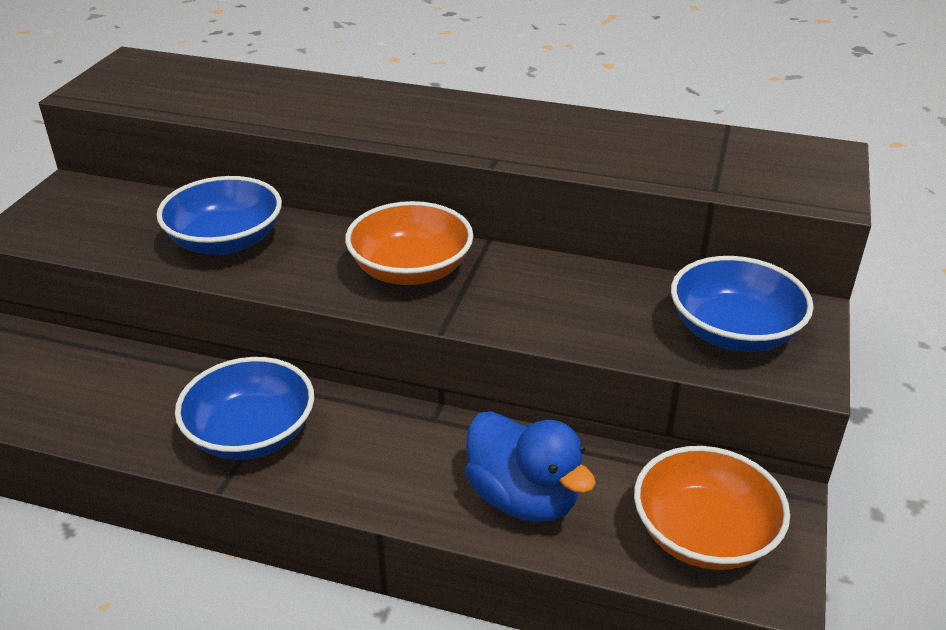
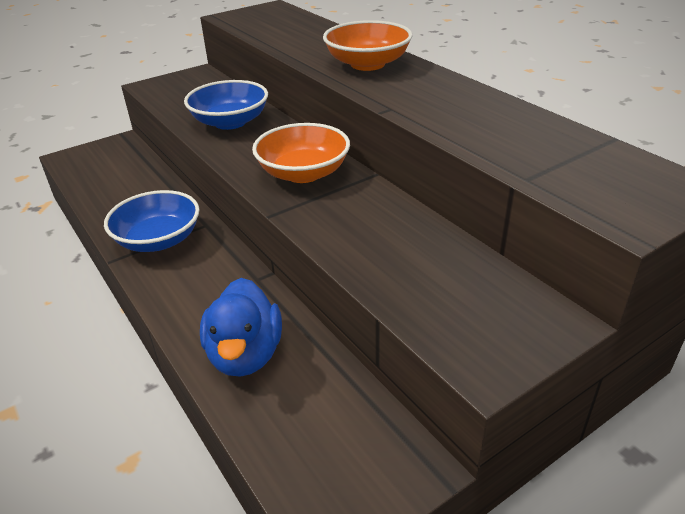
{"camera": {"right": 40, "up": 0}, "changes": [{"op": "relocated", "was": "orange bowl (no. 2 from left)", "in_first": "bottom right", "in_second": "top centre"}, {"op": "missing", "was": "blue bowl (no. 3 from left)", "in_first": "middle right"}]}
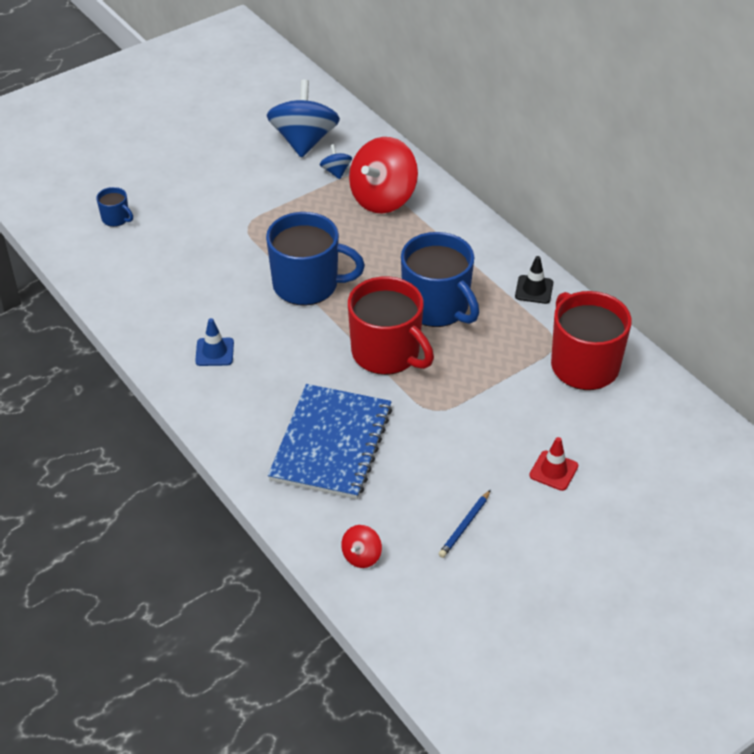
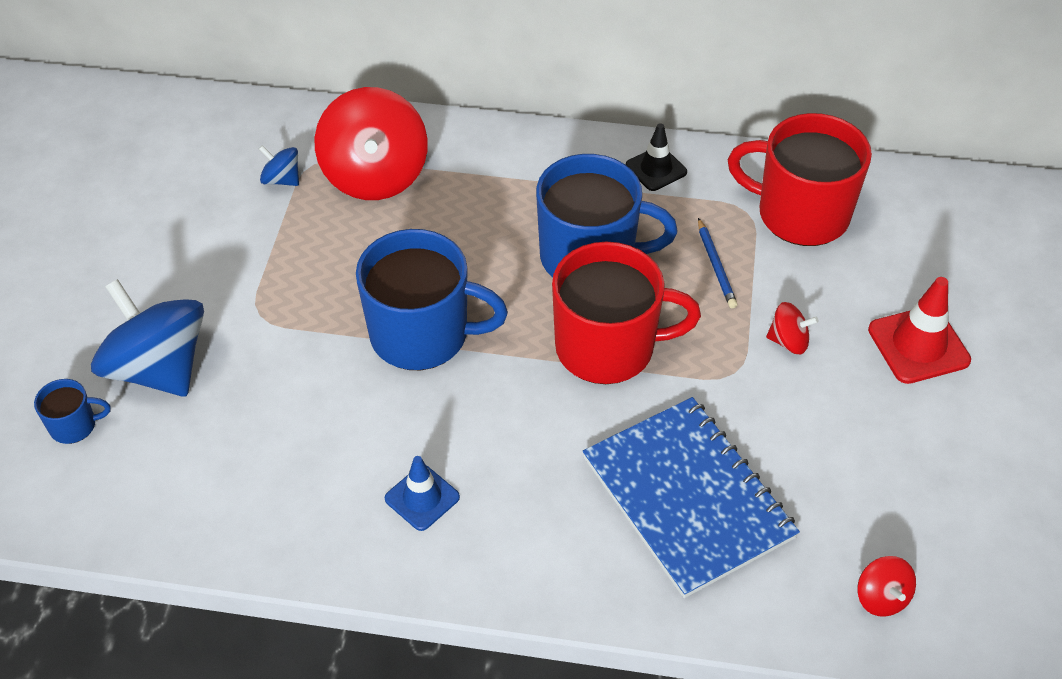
{"camera": {"right": -45, "up": 5}, "changes": [{"op": "spun", "was": "blue mug (no. 2 from left)", "in_first": "centre", "in_second": "centre", "clockwise": 45}, {"op": "relocated", "was": "blue spinning top (no. 1 from left)", "in_first": "top centre", "in_second": "middle left"}, {"op": "relocated", "was": "blue pencil", "in_first": "bottom centre", "in_second": "middle right"}, {"op": "size", "was": "red traffic cone", "in_first": "middle right", "in_second": "middle right", "ratio": 1.51}, {"op": "appeared", "now": "red spinning top (no. 2 from left)", "in_second": "middle right"}]}
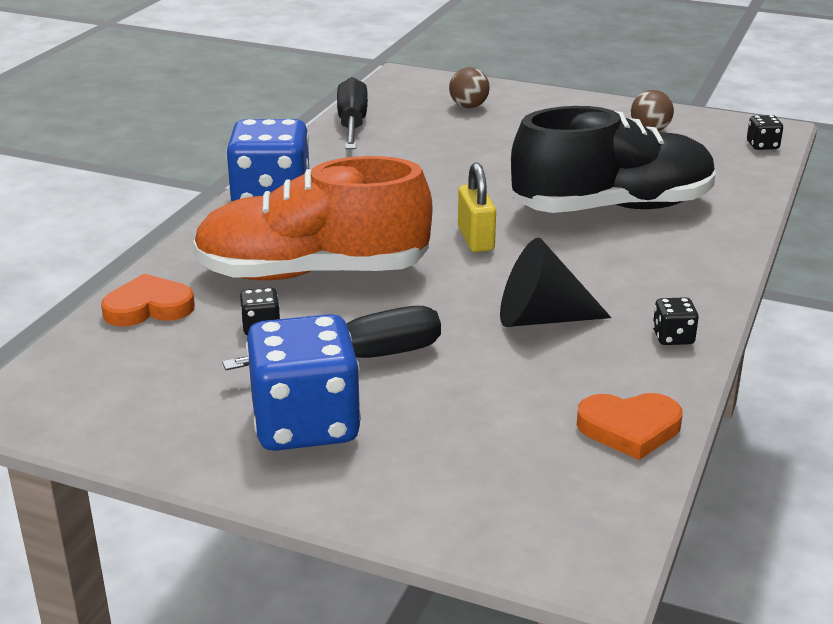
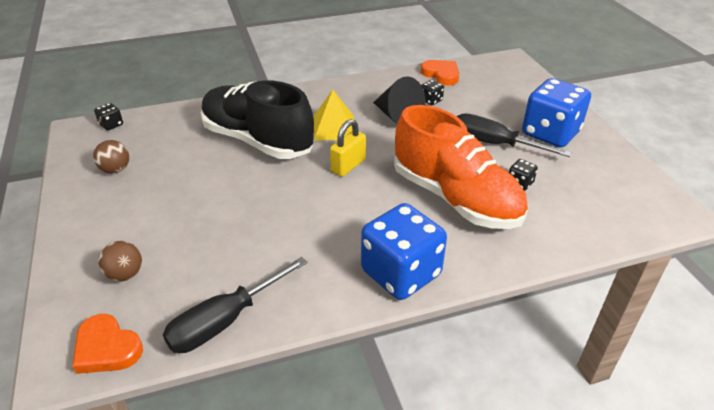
{"camera": {"right": -130, "up": 10}, "changes": [{"op": "relocated", "was": "orange heart (no. 1 from left)", "in_first": "middle left", "in_second": "bottom left"}, {"op": "relocated", "was": "black dice (no. 2 from left)", "in_first": "middle right", "in_second": "top centre"}, {"op": "appeared", "now": "yellow pyramid", "in_second": "top centre"}]}
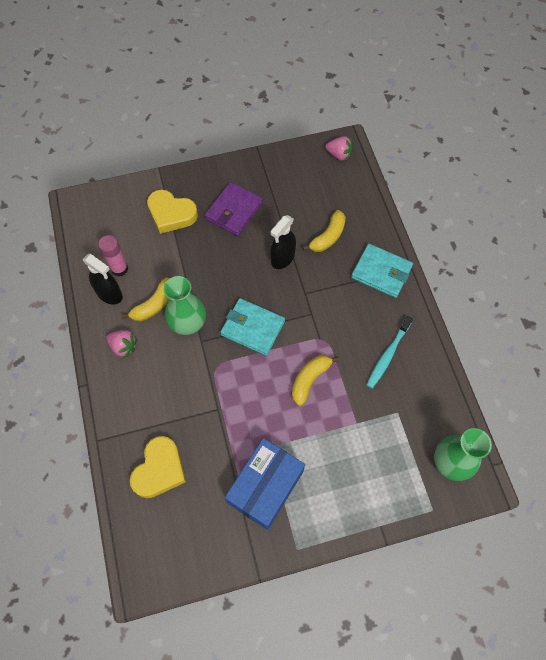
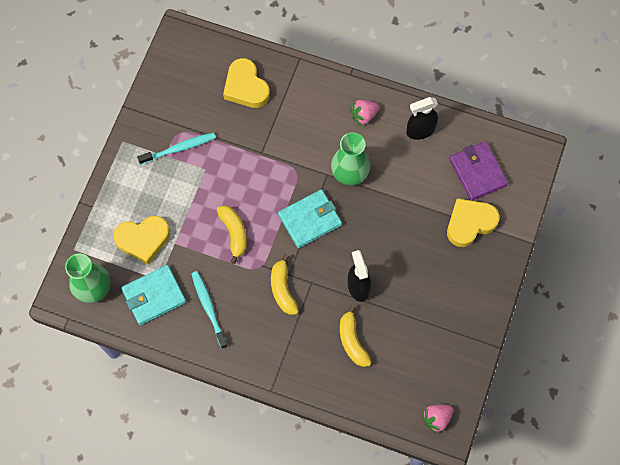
{"camera": {"right": 125, "up": 5}, "changes": [{"op": "missing", "was": "pink glue stick", "in_first": "middle left"}, {"op": "relocated", "was": "yellow banana (no. 1 from left in the first image)", "now": "yellow banana (no. 2 from left)", "in_first": "middle left", "in_second": "centre"}, {"op": "relocated", "was": "purple wallet", "in_first": "top centre", "in_second": "middle right"}, {"op": "exchanged", "was": "blue box", "now": "turquoise toothbrush (no. 1 from left)", "in_first": "bottom centre", "in_second": "top left"}, {"op": "relocated", "was": "turquoise wallet (no. 2 from left in the first image)", "now": "turquoise wallet (no. 1 from left)", "in_first": "middle right", "in_second": "middle left"}, {"op": "appeared", "now": "yellow heart (no. 1 from left)", "in_second": "middle left"}]}
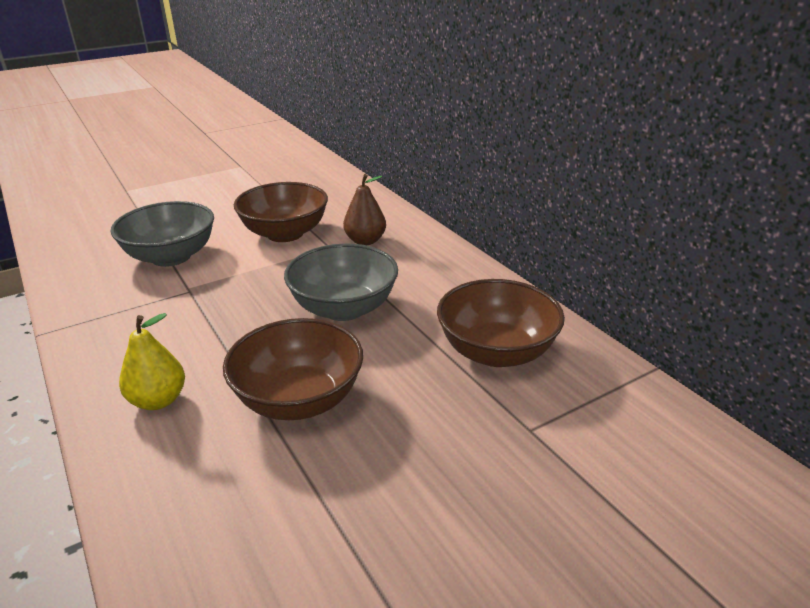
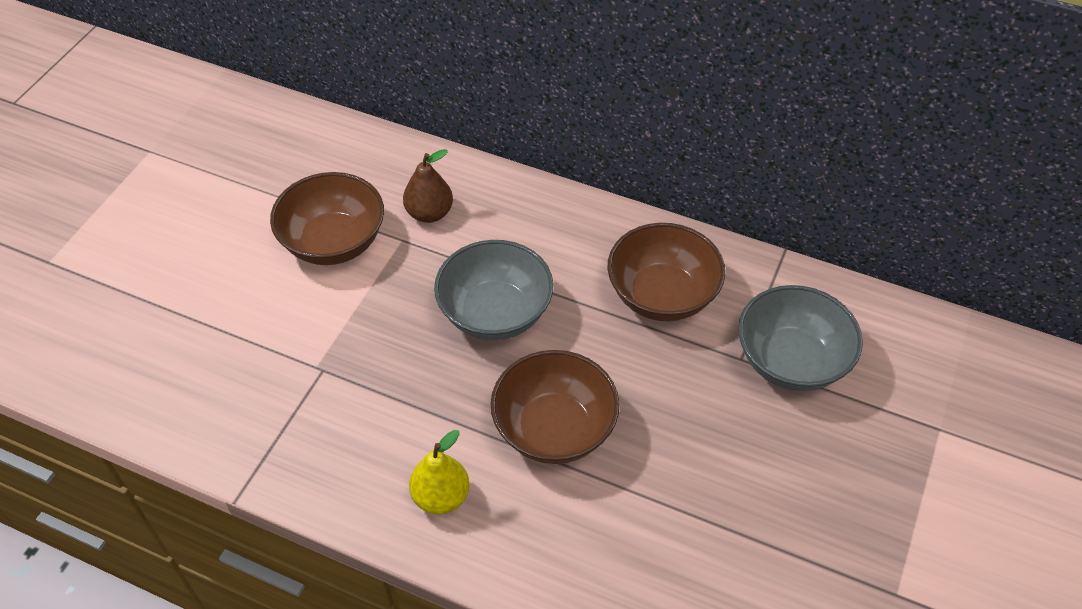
{"camera": {"right": -35, "up": 20}, "changes": [{"op": "relocated", "was": "grey bowl (no. 1 from left in the first image)", "now": "grey bowl (no. 2 from left)", "in_first": "middle left", "in_second": "middle right"}]}
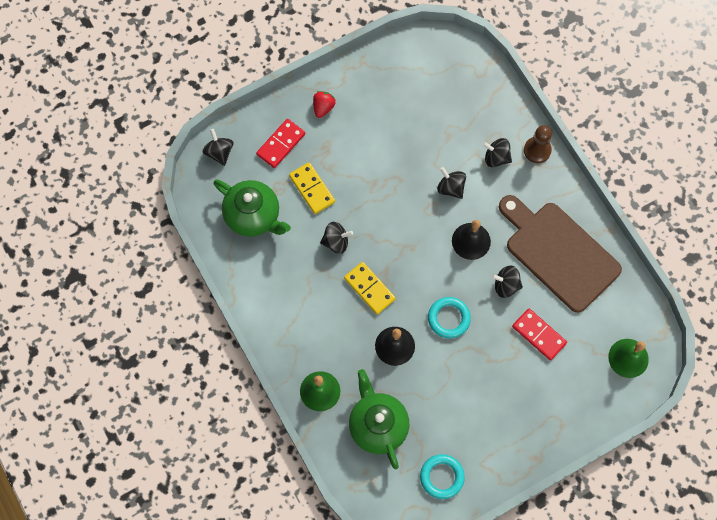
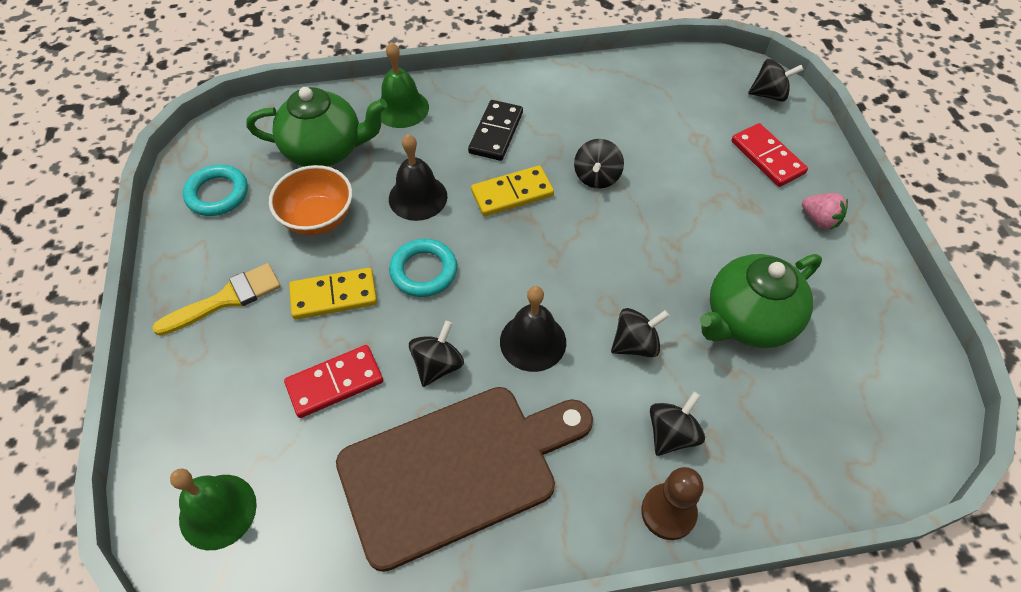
{"camera": {"right": 110, "up": -15}, "changes": [{"op": "relocated", "was": "green teapot (no. 1 from left in the first image)", "now": "green teapot (no. 2 from left)", "in_first": "centre", "in_second": "middle right"}, {"op": "relocated", "was": "yellow domino (no. 1 from left)", "in_first": "centre", "in_second": "middle left"}, {"op": "colour", "was": "red strawberry", "now": "pink strawberry", "in_first": "top centre", "in_second": "middle right"}, {"op": "appeared", "now": "yellow brush", "in_second": "middle left"}, {"op": "appeared", "now": "orange bowl", "in_second": "middle left"}, {"op": "appeared", "now": "black domino", "in_second": "top centre"}]}
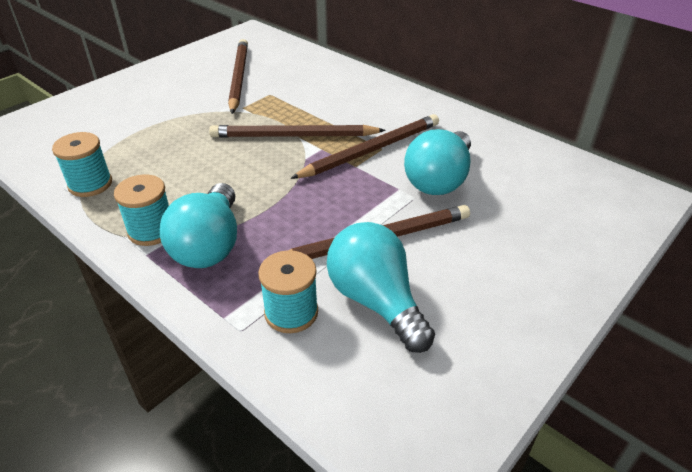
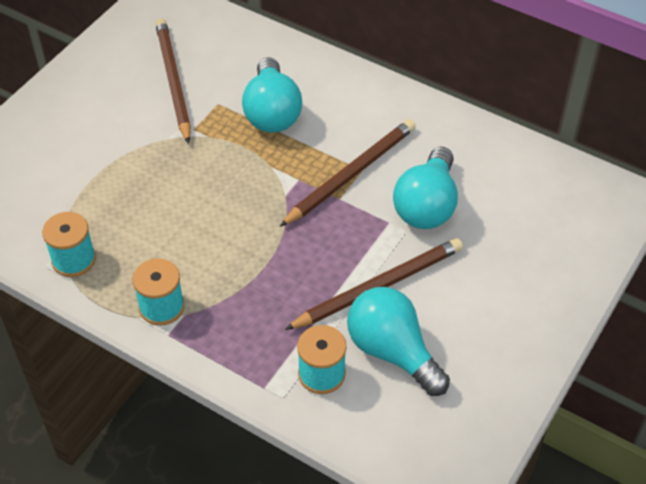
{"camera": {"right": -10, "up": 10}, "changes": [{"op": "relocated", "was": "turquoise light bulb (no. 1 from left)", "in_first": "middle left", "in_second": "top centre"}, {"op": "missing", "was": "brown pencil (no. 2 from left)", "in_first": "top centre"}]}
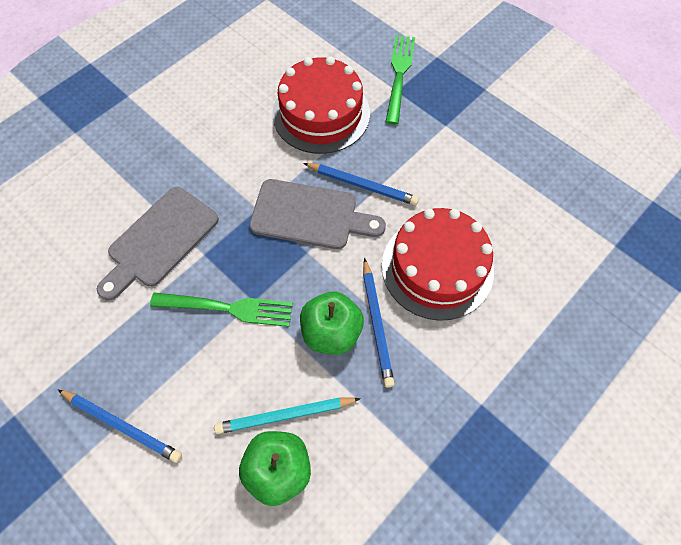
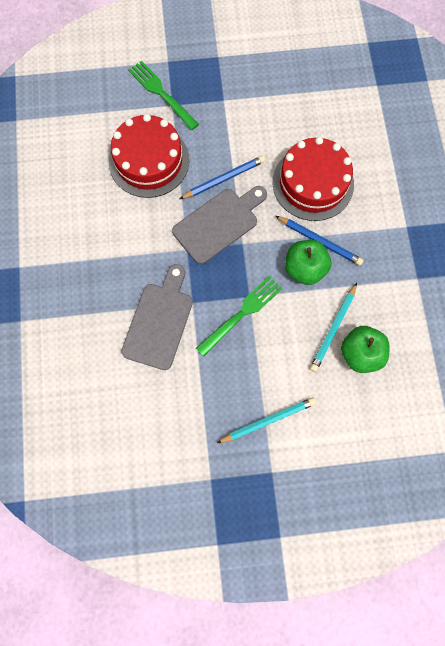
{"camera": {"right": -50, "up": 10}, "changes": [{"op": "colour", "was": "blue pencil (no. 1 from left)", "now": "turquoise pencil (no. 1 from left)", "in_first": "bottom left", "in_second": "centre"}, {"op": "spun", "was": "grey cutting board (no. 1 from left)", "in_first": "middle left", "in_second": "centre", "clockwise": -150}]}
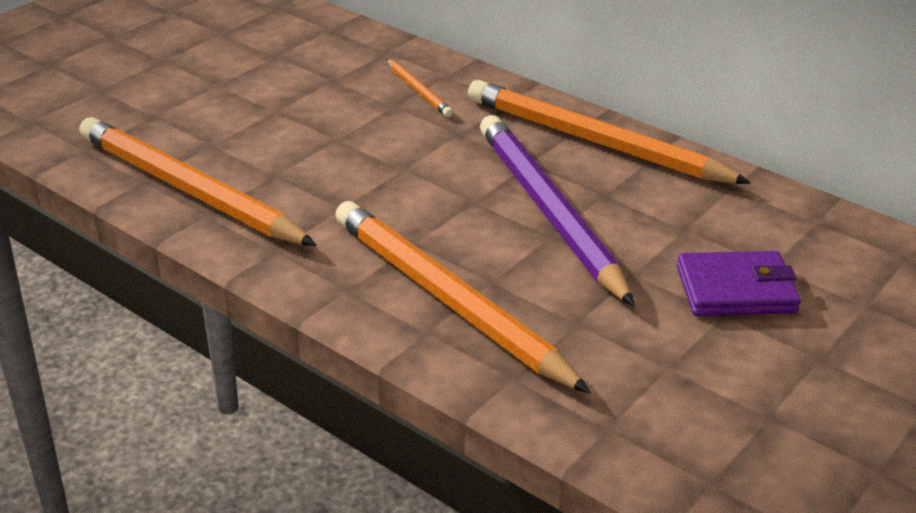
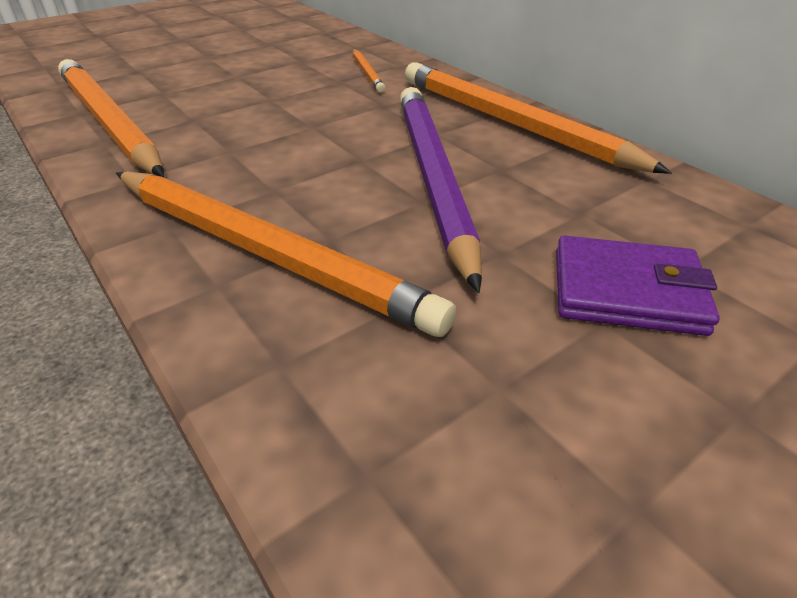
{"camera": {"right": 15, "up": 5}, "changes": [{"op": "spun", "was": "orange pencil (no. 3 from left in the first image)", "in_first": "centre", "in_second": "centre", "clockwise": 150}]}
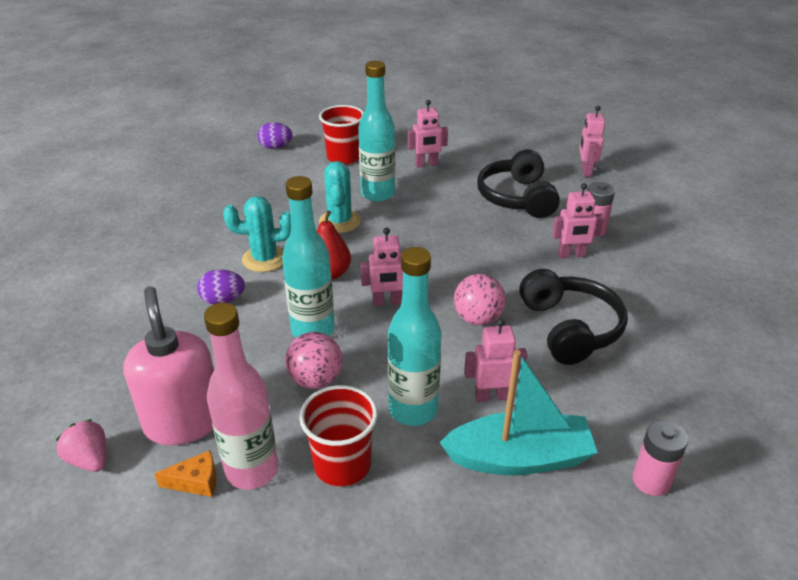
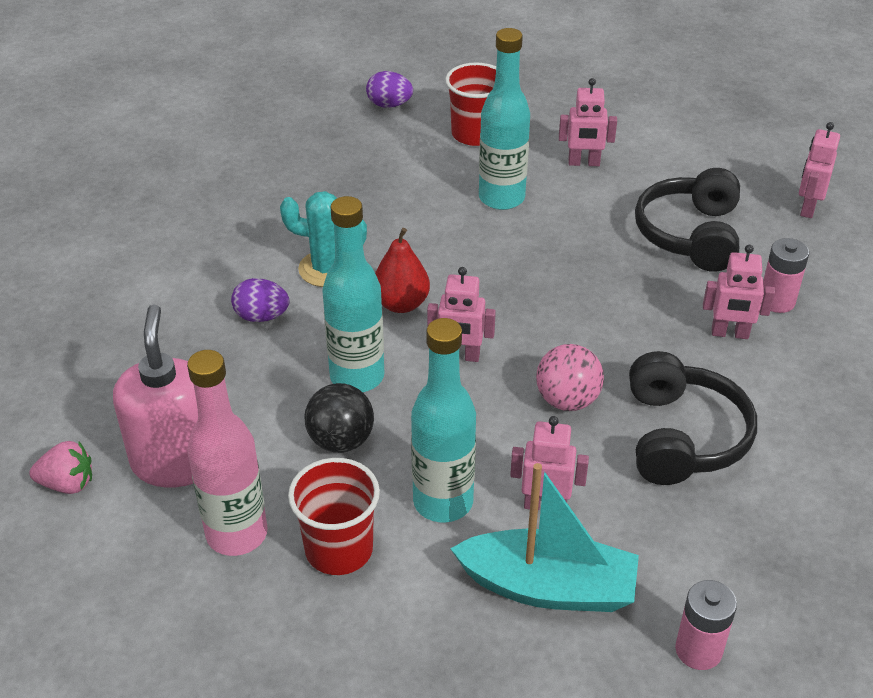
{"camera": {"right": 15, "up": 5}, "changes": [{"op": "spun", "was": "pink strawberry", "in_first": "bottom left", "in_second": "bottom left", "clockwise": 120}, {"op": "missing", "was": "orange cheese", "in_first": "bottom left"}, {"op": "colour", "was": "pink ball (no. 1 from left)", "now": "black ball", "in_first": "centre", "in_second": "centre"}, {"op": "missing", "was": "turquoise cactus (no. 2 from left)", "in_first": "centre"}]}
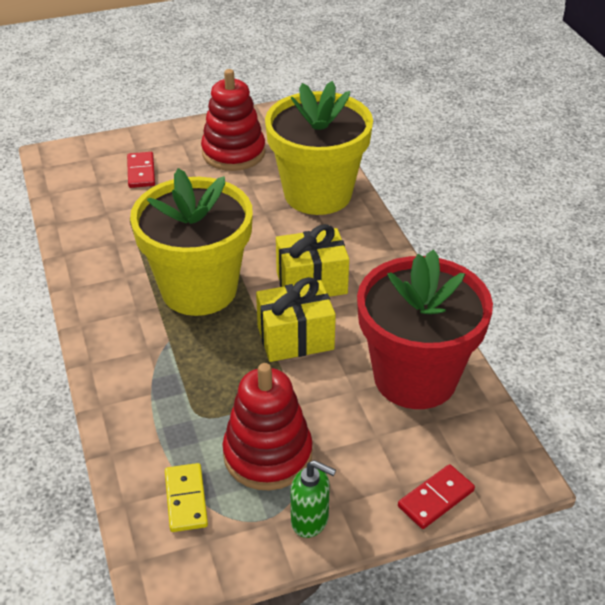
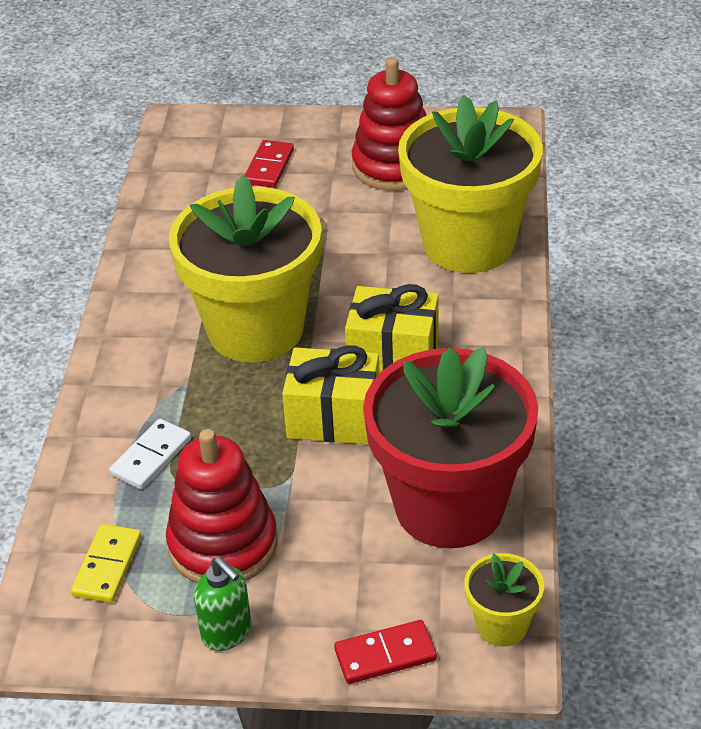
{"camera": {"right": 25, "up": 0}, "changes": [{"op": "appeared", "now": "white domino", "in_second": "middle left"}, {"op": "appeared", "now": "yellow flower pot (no. 3 from left)", "in_second": "bottom right"}]}
